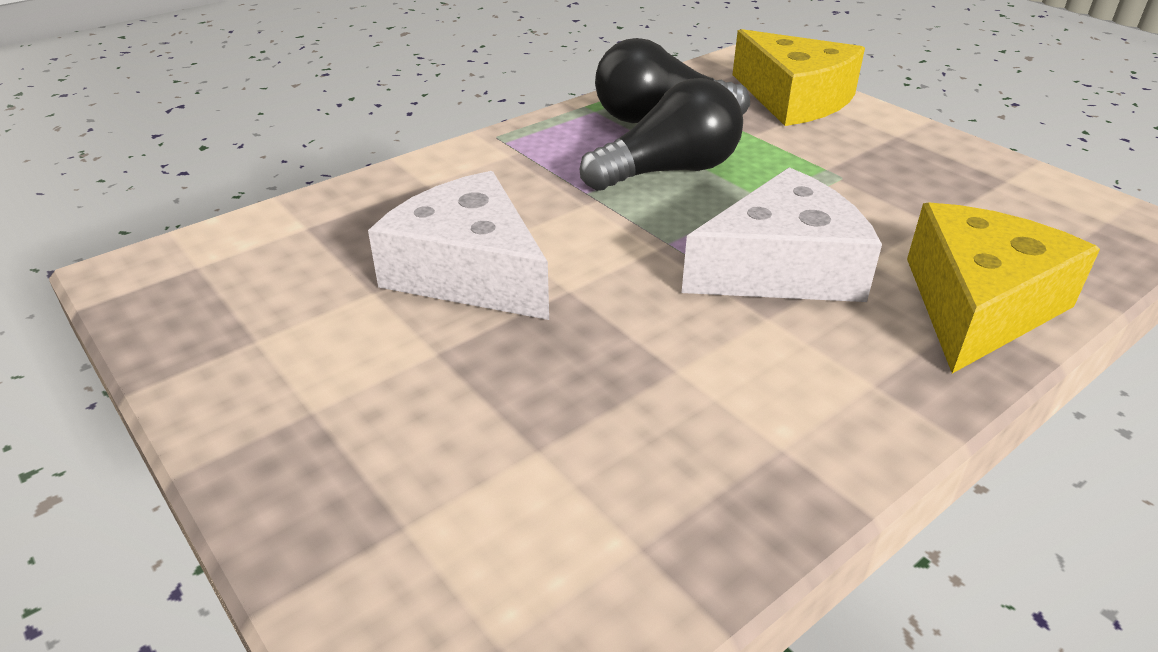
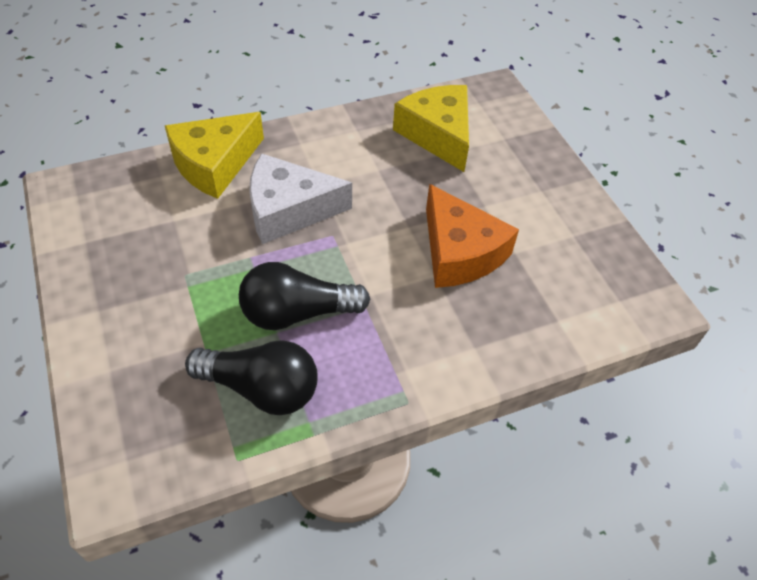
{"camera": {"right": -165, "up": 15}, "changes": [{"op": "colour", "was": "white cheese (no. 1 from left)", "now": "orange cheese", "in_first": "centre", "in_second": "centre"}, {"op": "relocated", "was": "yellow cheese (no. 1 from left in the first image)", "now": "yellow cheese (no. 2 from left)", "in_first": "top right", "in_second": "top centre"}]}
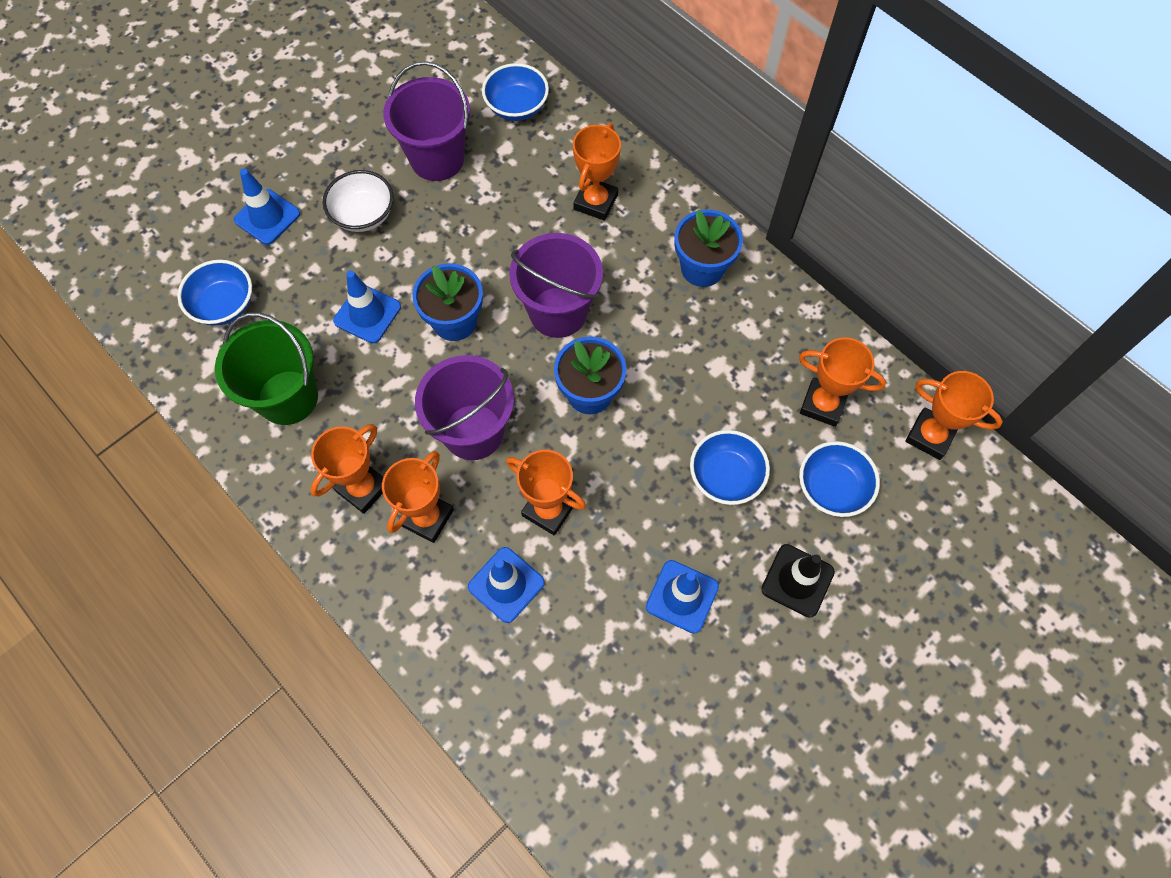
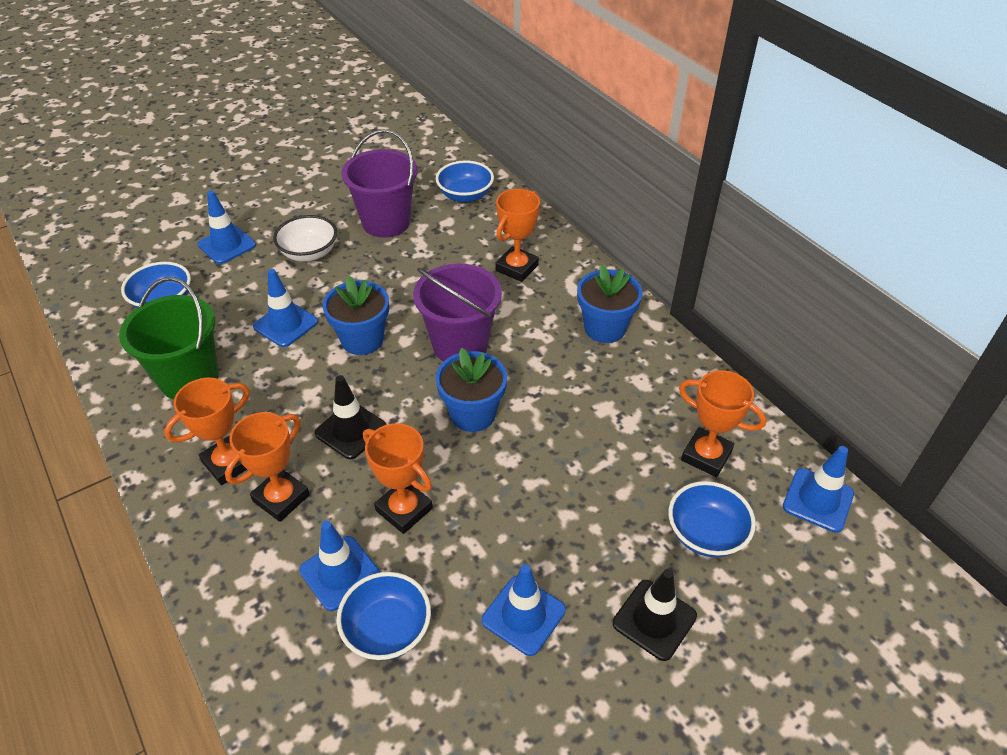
{"camera": {"right": 10, "up": -20}, "changes": [{"op": "exchanged", "was": "purple bucket (no. 2 from left)", "now": "black traffic cone (no. 1 from left)", "in_first": "centre", "in_second": "centre"}, {"op": "relocated", "was": "blue bowl (no. 3 from left in the first image)", "now": "blue bowl (no. 2 from left)", "in_first": "centre", "in_second": "bottom centre"}, {"op": "exchanged", "was": "orange trophy (no. 6 from left)", "now": "blue traffic cone (no. 5 from left)", "in_first": "middle right", "in_second": "middle right"}]}
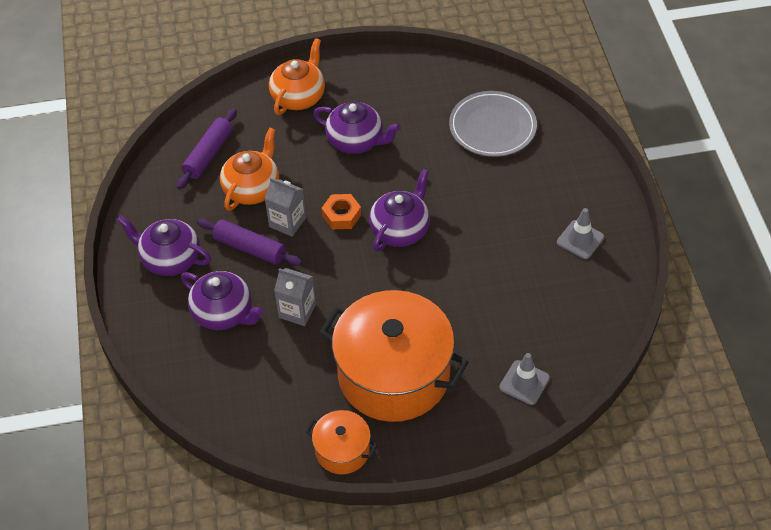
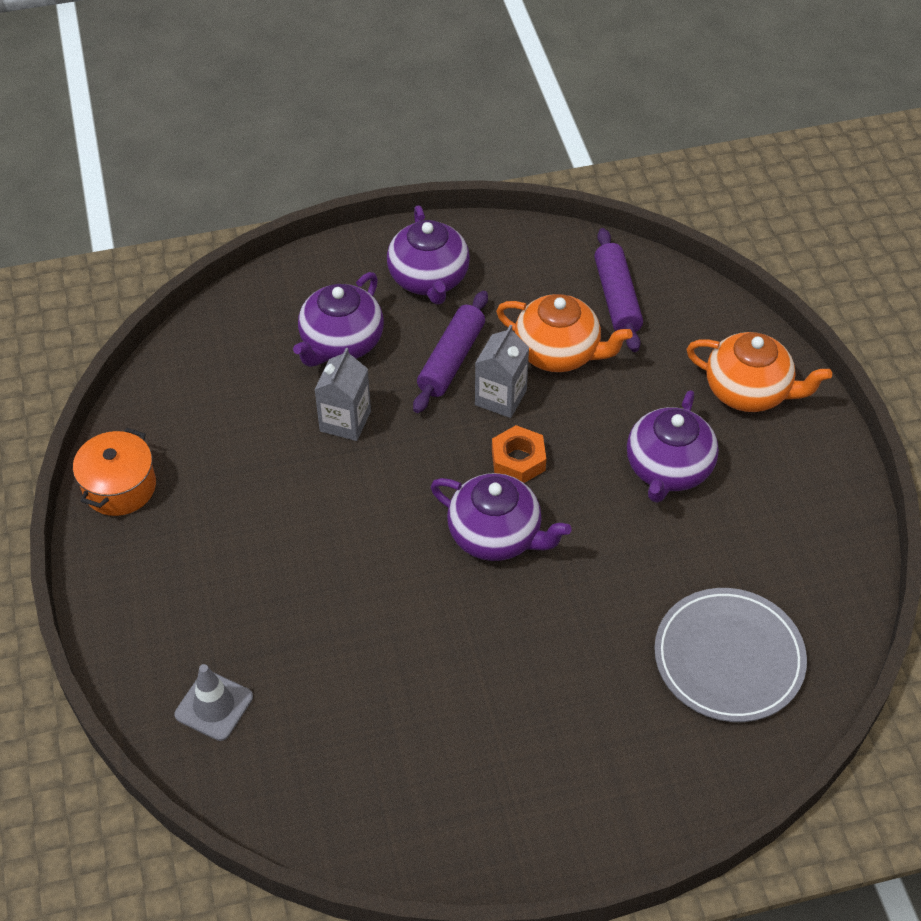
{"camera": {"right": 85, "up": 0}, "changes": [{"op": "spun", "was": "purple teapot (no. 1 from left in the first image)", "in_first": "middle left", "in_second": "top centre", "clockwise": 150}, {"op": "spun", "was": "purple rolling pin (no. 1 from left in the first image)", "in_first": "top left", "in_second": "top right", "clockwise": 60}, {"op": "missing", "was": "orange pot (no. 2 from left)", "in_first": "bottom centre"}, {"op": "missing", "was": "grey traffic cone (no. 2 from left)", "in_first": "middle right"}]}
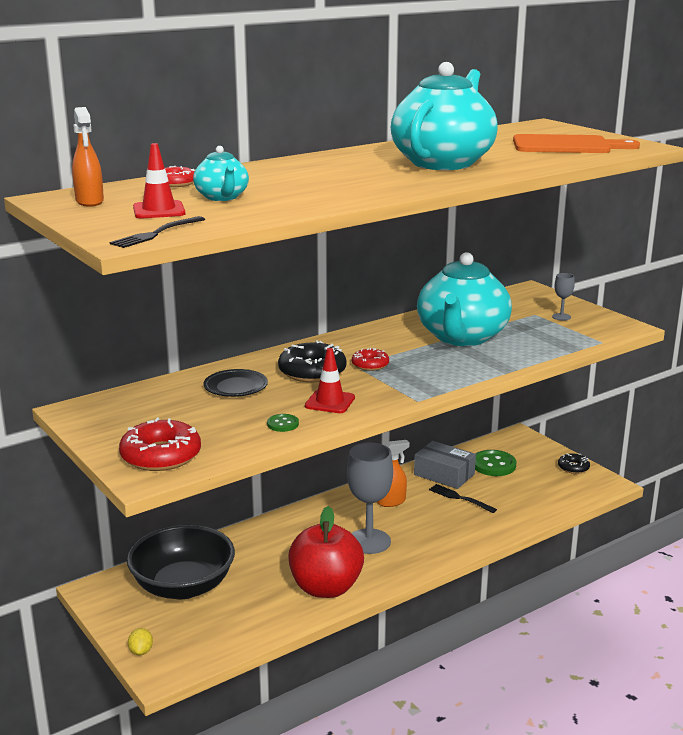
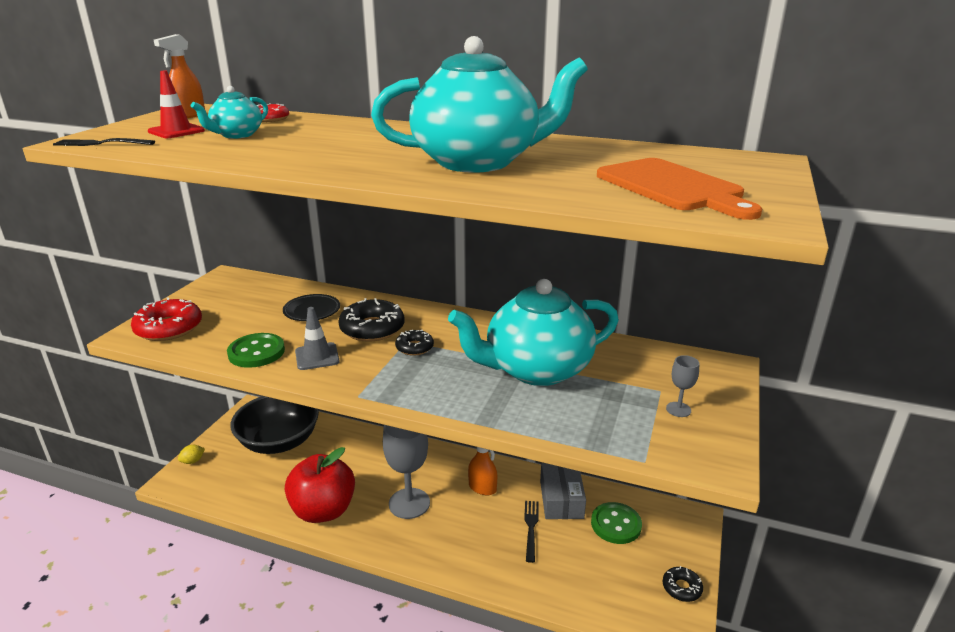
{"camera": {"right": 55, "up": 5}, "changes": [{"op": "size", "was": "green button (no. 1 from left)", "in_first": "centre", "in_second": "middle left", "ratio": 1.9}, {"op": "colour", "was": "red traffic cone (no. 2 from left)", "now": "grey traffic cone", "in_first": "centre", "in_second": "middle left"}, {"op": "colour", "was": "red donut (no. 3 from left)", "now": "black donut (no. 2 from left)", "in_first": "centre", "in_second": "centre"}]}
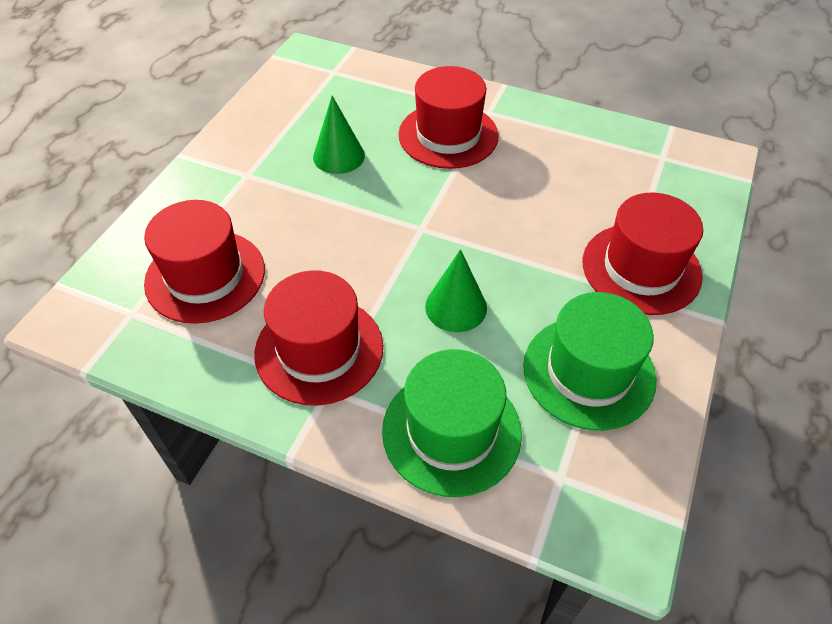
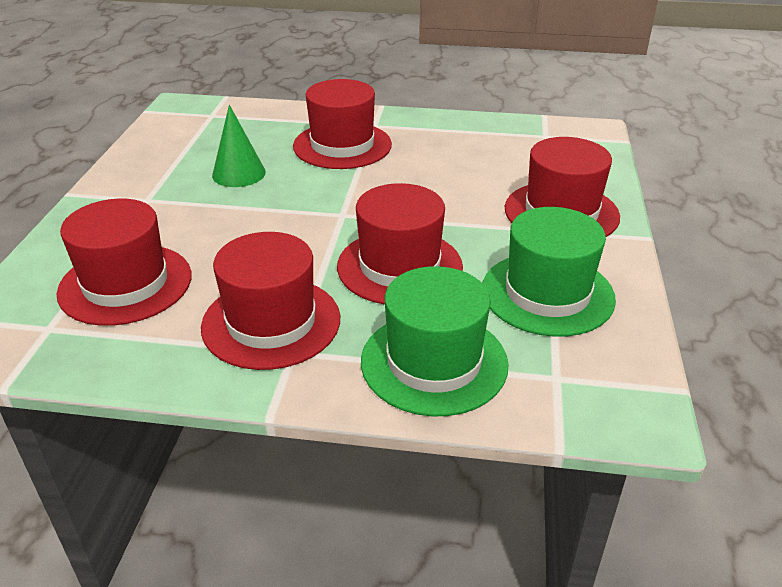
{"camera": {"right": -15, "up": -15}, "changes": [{"op": "exchanged", "was": "green cone (no. 2 from left)", "now": "red hat (no. 4 from left)", "in_first": "centre", "in_second": "centre"}]}
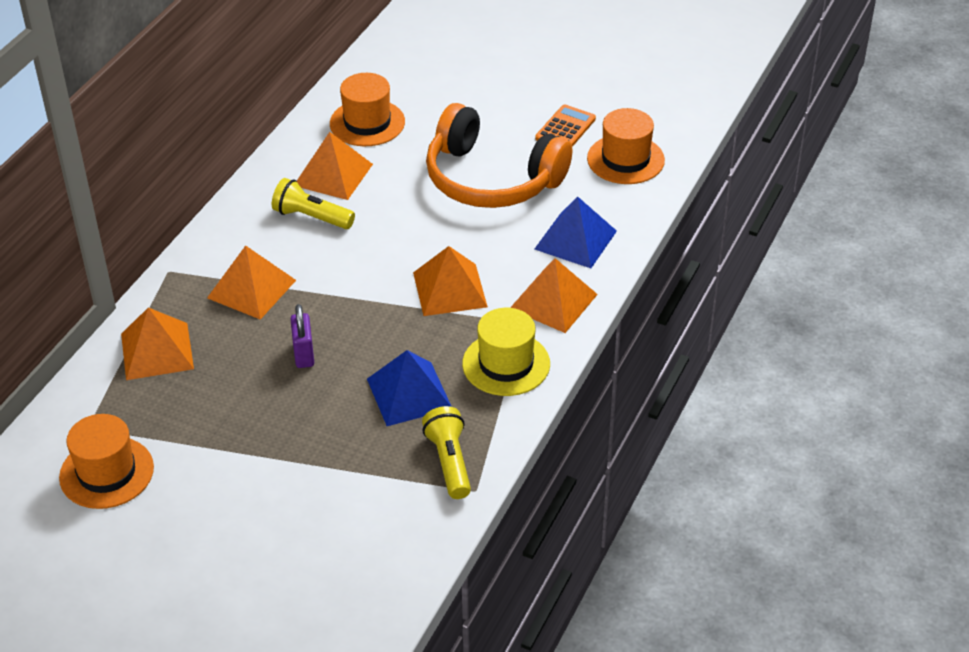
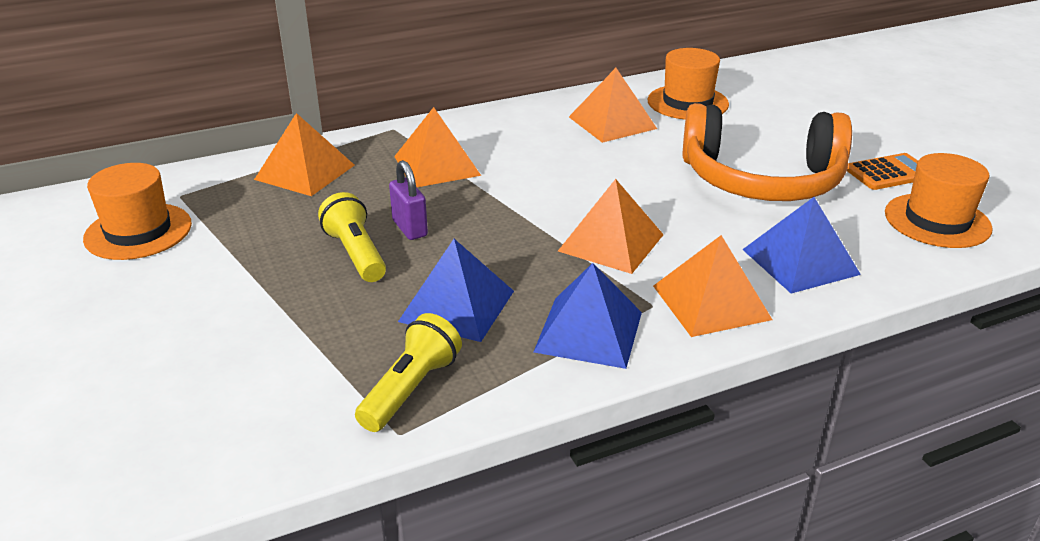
{"camera": {"right": 40, "up": -10}, "changes": [{"op": "relocated", "was": "yellow flashlight (no. 1 from left)", "in_first": "top left", "in_second": "centre"}, {"op": "spun", "was": "purple padlock", "in_first": "middle left", "in_second": "centre", "clockwise": -60}, {"op": "spun", "was": "orange headphones", "in_first": "top centre", "in_second": "top right", "clockwise": -60}, {"op": "exchanged", "was": "yellow hat", "now": "blue pyramid (no. 2 from left)", "in_first": "centre", "in_second": "centre"}]}
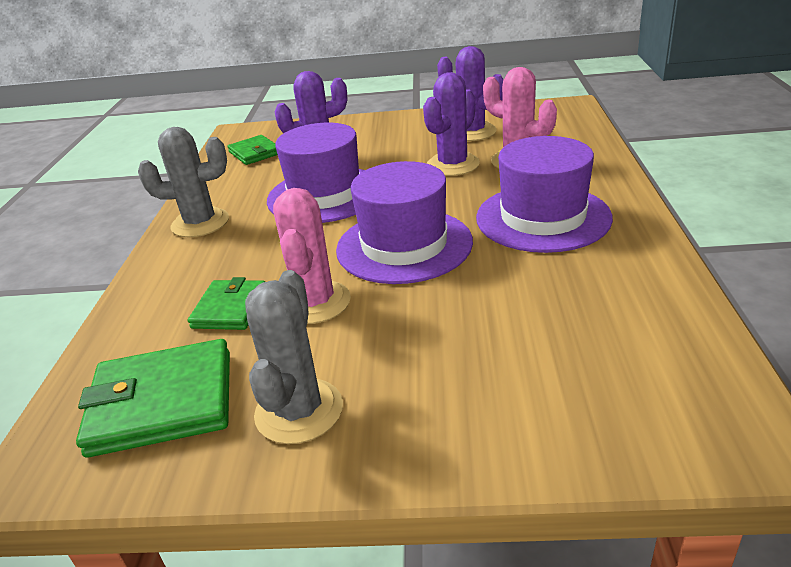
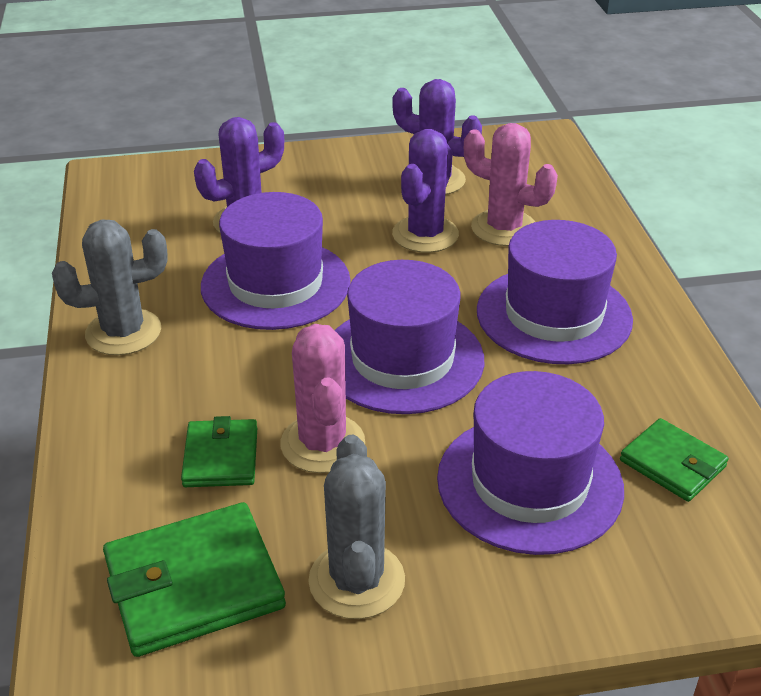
{"camera": {"right": -15, "up": 5}, "changes": [{"op": "relocated", "was": "green wallet (no. 3 from left)", "in_first": "top left", "in_second": "middle right"}, {"op": "appeared", "now": "purple hat (no. 3 from left)", "in_second": "middle right"}]}
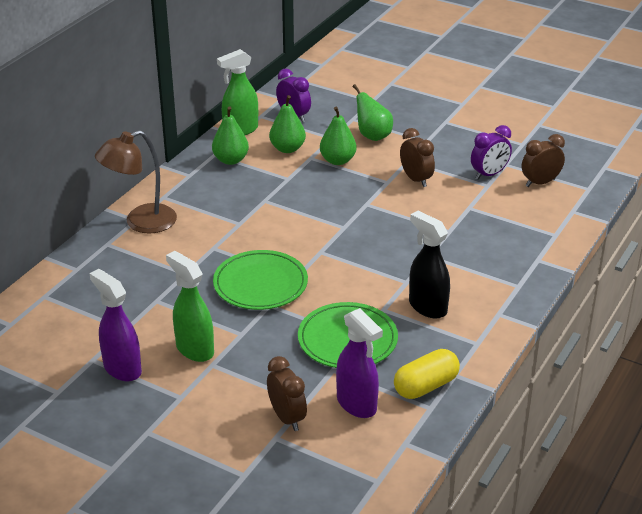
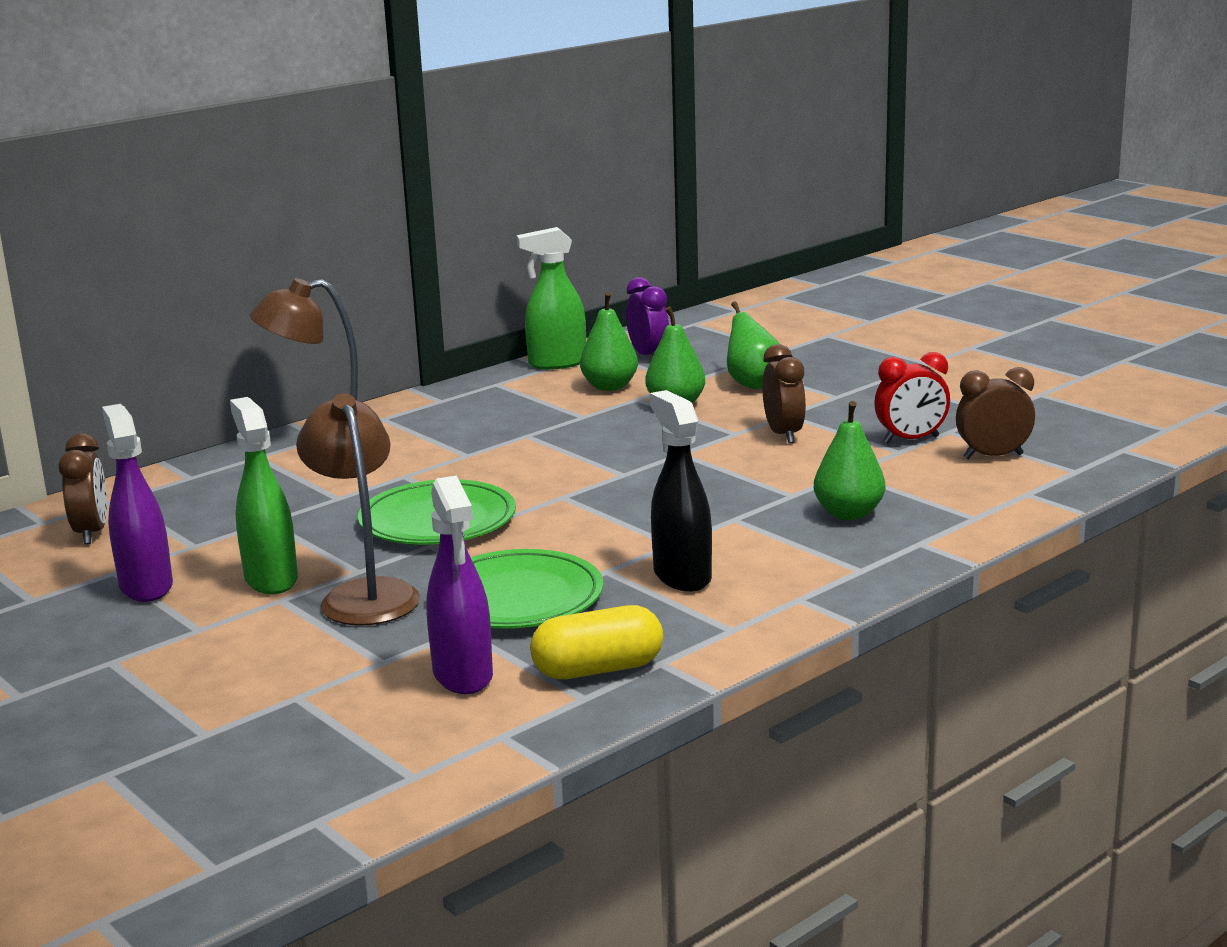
{"camera": {"right": 20, "up": -15}, "changes": [{"op": "relocated", "was": "green pear (no. 1 from left in the first image)", "now": "green pear (no. 4 from left)", "in_first": "top centre", "in_second": "middle right"}, {"op": "relocated", "was": "brown clock (no. 1 from left)", "in_first": "bottom centre", "in_second": "middle left"}, {"op": "colour", "was": "purple clock (no. 2 from left)", "now": "red clock", "in_first": "top right", "in_second": "middle right"}, {"op": "appeared", "now": "brown lamp (no. 2 from left)", "in_second": "middle left"}]}
